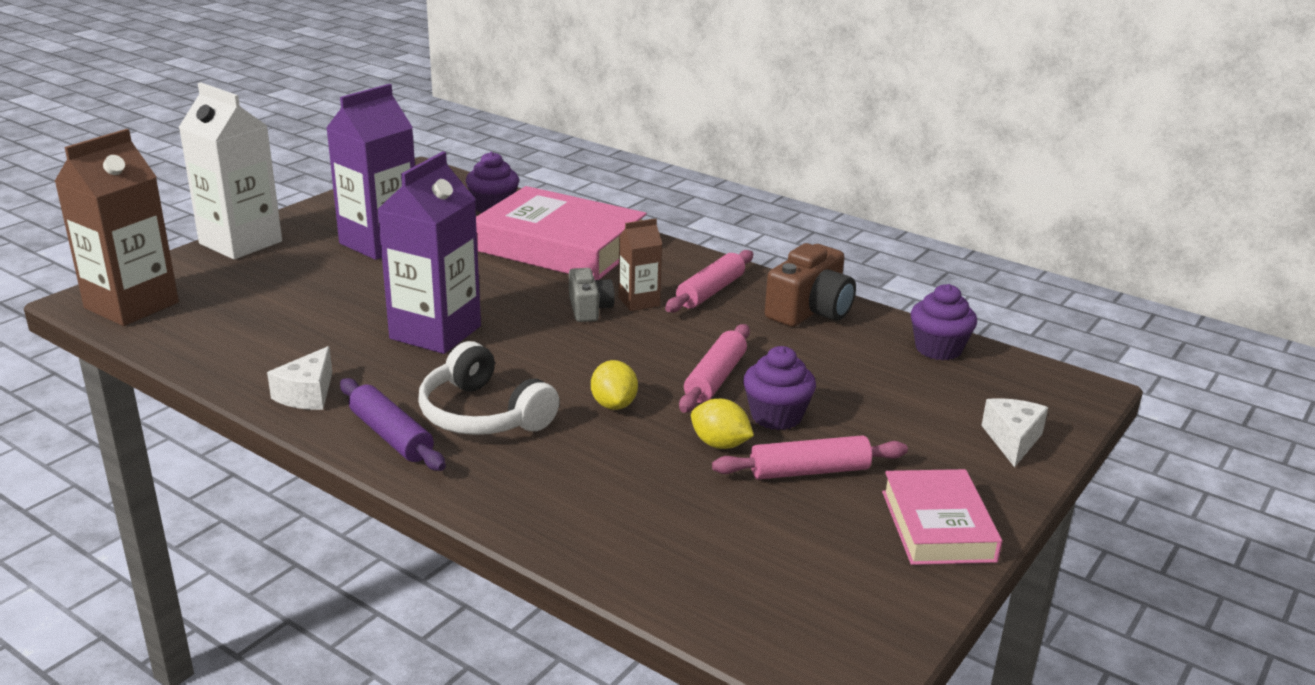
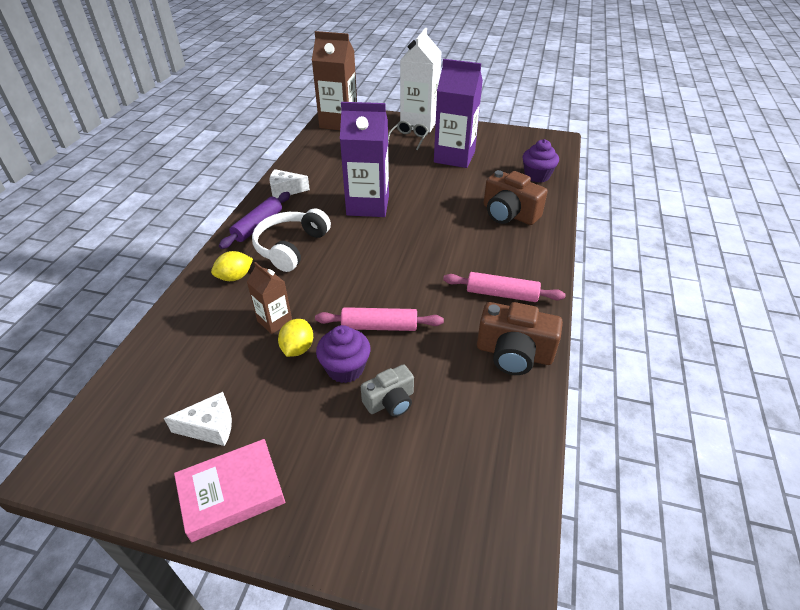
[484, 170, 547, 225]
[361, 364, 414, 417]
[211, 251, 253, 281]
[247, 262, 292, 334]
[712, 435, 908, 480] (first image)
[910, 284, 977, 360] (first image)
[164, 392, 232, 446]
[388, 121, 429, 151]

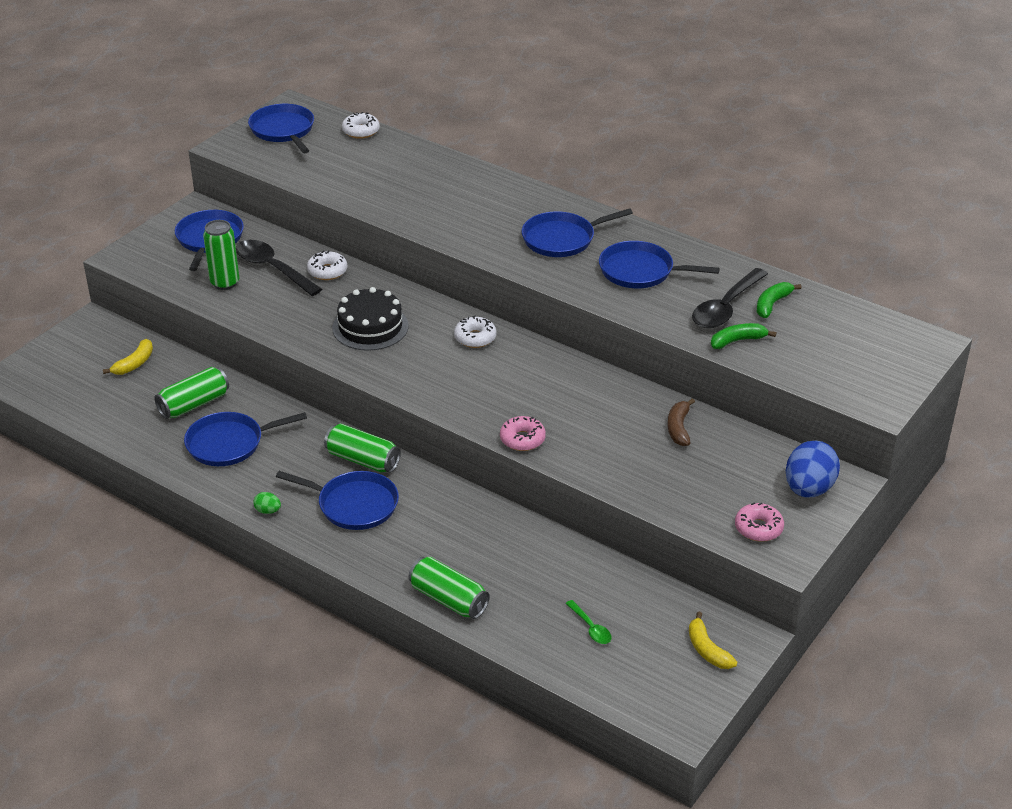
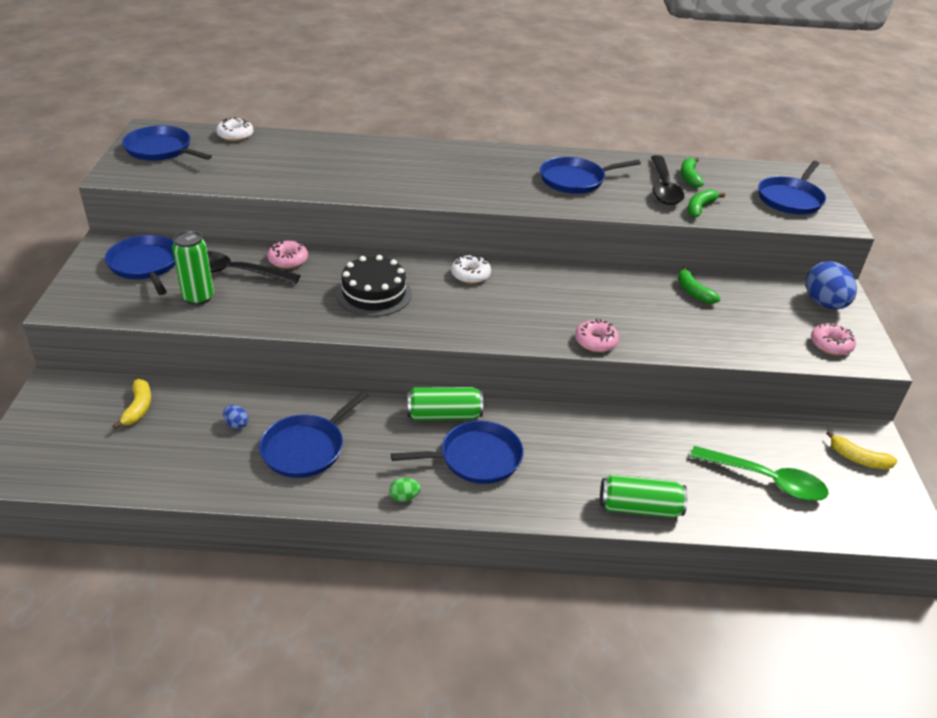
[223, 405, 249, 429]
[267, 240, 308, 269]
[758, 161, 826, 215]
[690, 446, 829, 501]
[678, 266, 721, 304]

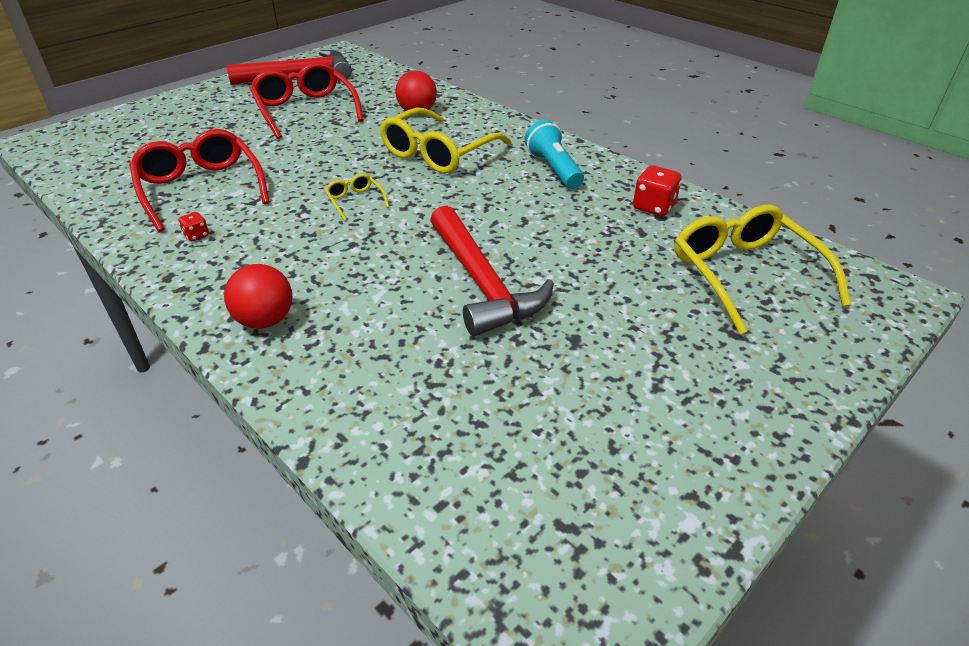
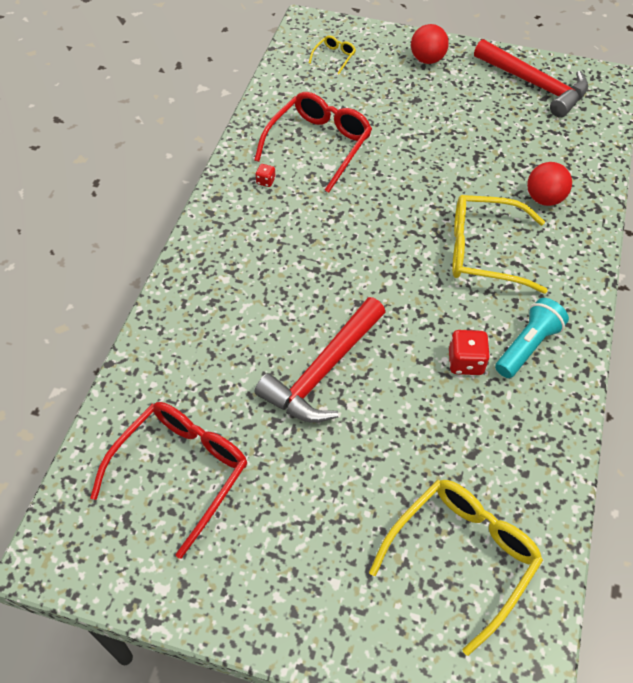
[411, 24, 449, 64]
[90, 402, 248, 559]
[309, 35, 356, 74]
[449, 330, 490, 375]

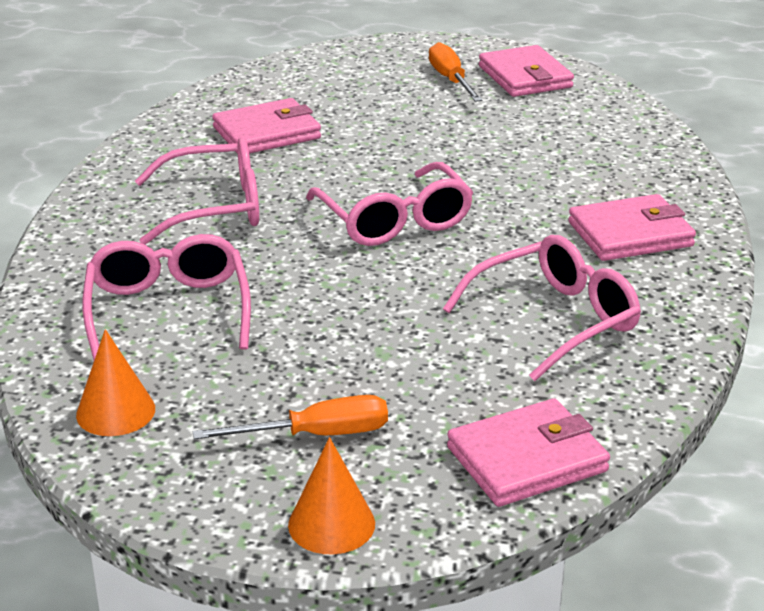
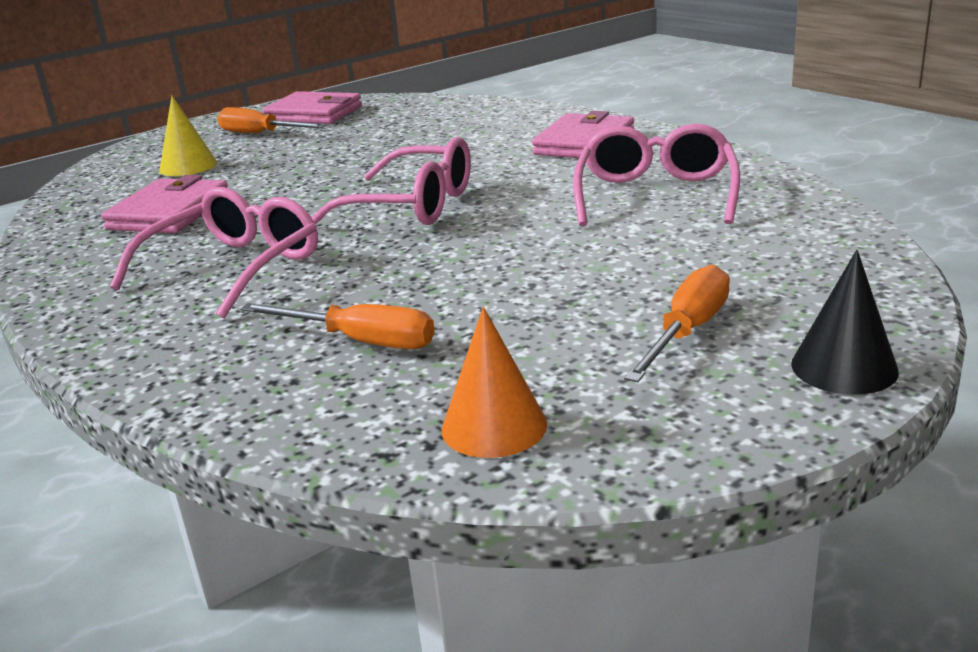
[241, 303, 435, 349]
[791, 250, 899, 395]
[447, 398, 610, 507] (first image)
[159, 96, 217, 176]

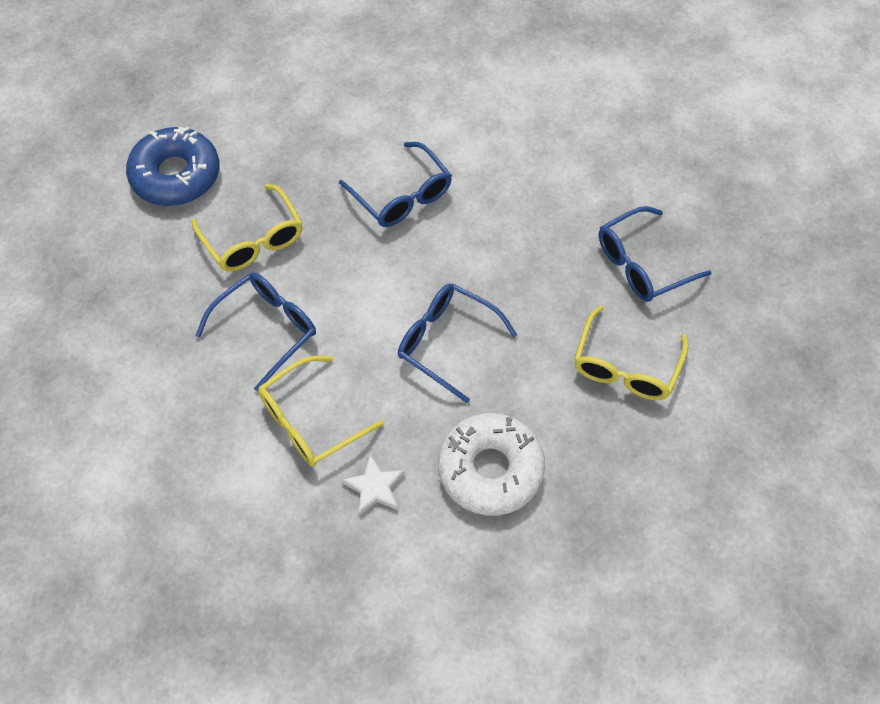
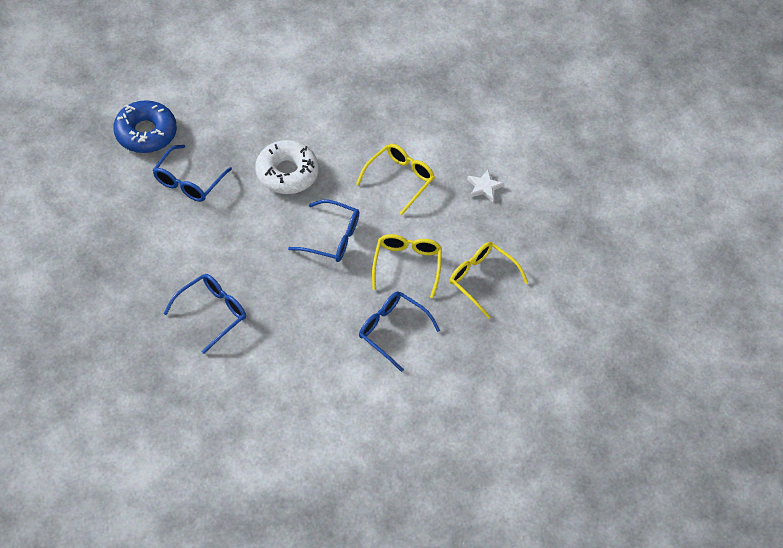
[113, 100, 177, 153]
[153, 145, 232, 202]
[467, 170, 504, 202]
[372, 234, 442, 298]

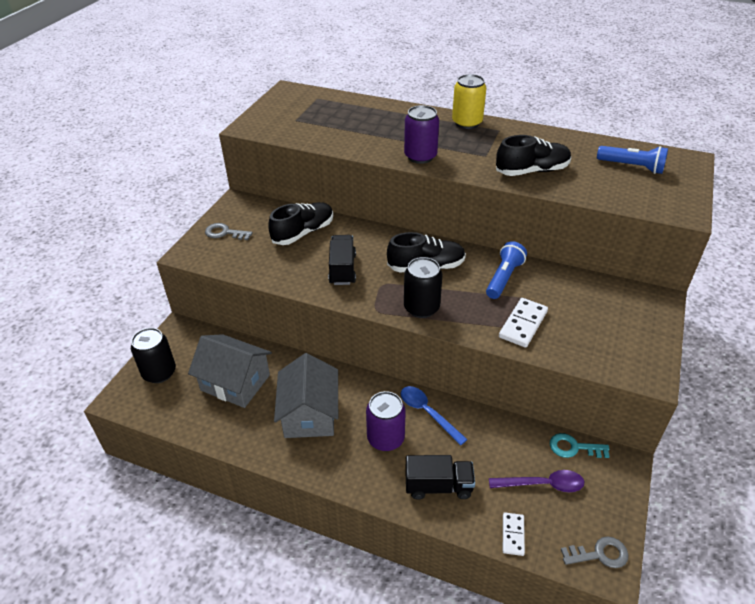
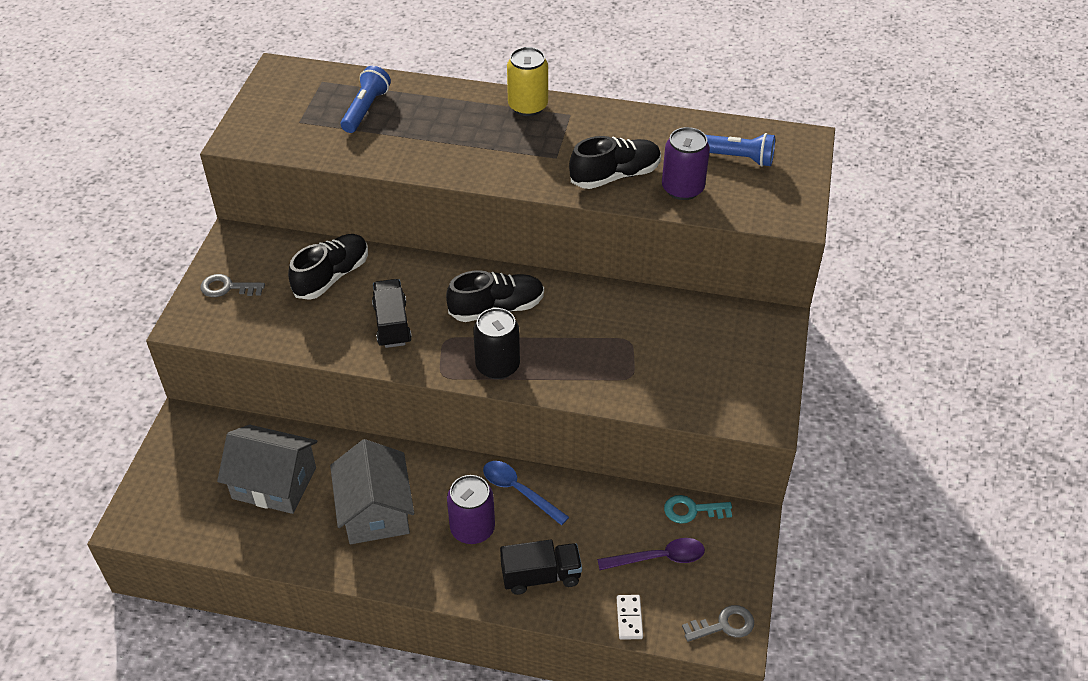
[131, 328, 176, 383] (first image)
[662, 127, 710, 200]
[341, 66, 391, 133]
[499, 298, 548, 348] (first image)

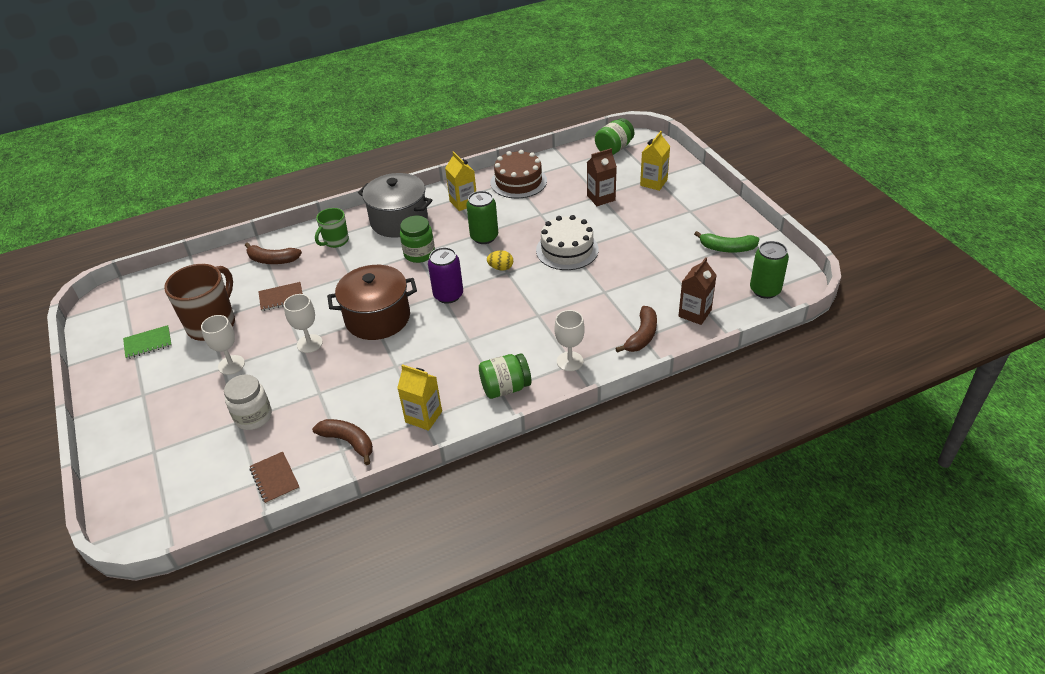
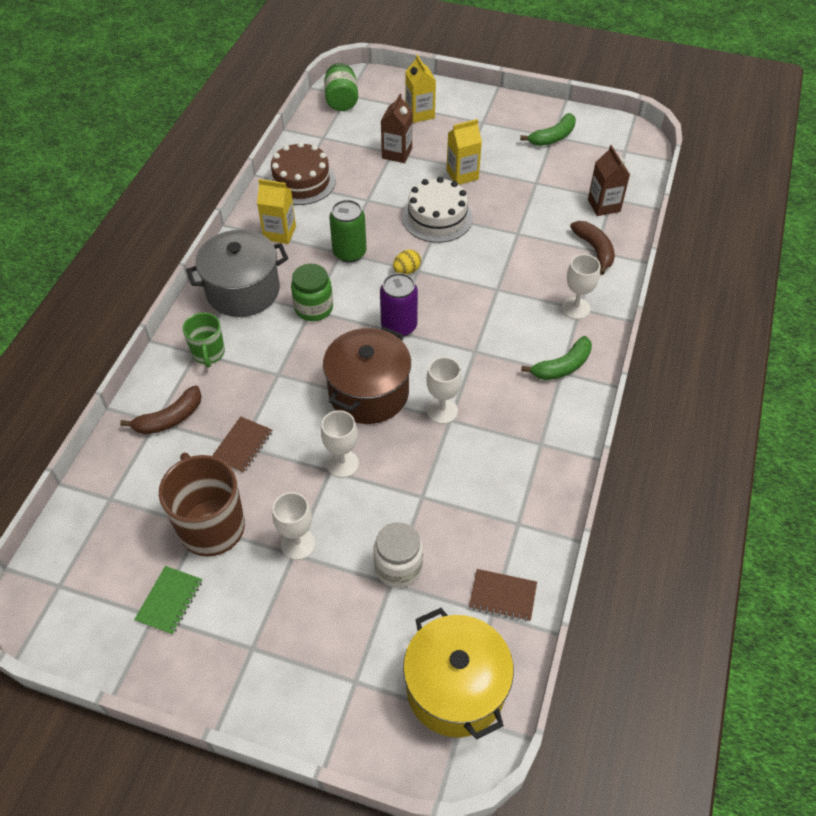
[312, 419, 373, 465] (first image)
[447, 119, 482, 185]
[521, 336, 592, 380]
[750, 241, 789, 299] (first image)
[403, 608, 514, 740]
[427, 357, 462, 424]

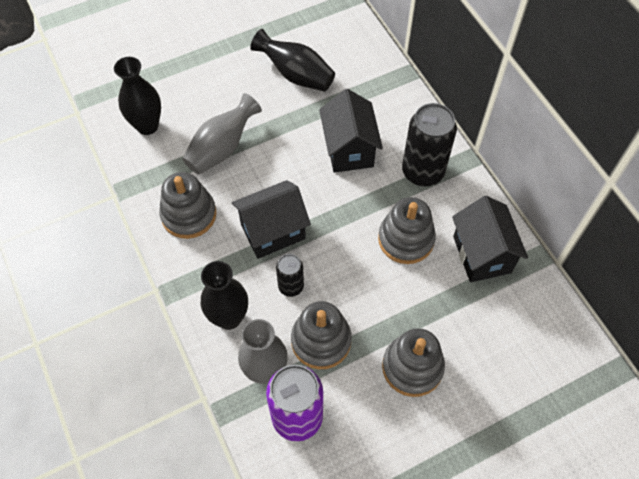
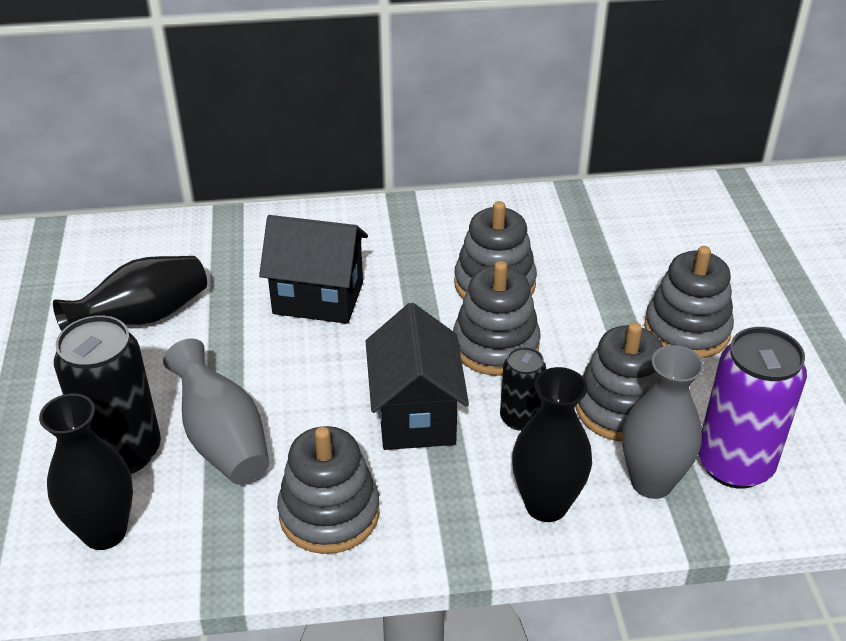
[54, 315, 161, 474]
[452, 196, 528, 282] (first image)
[453, 261, 541, 376]

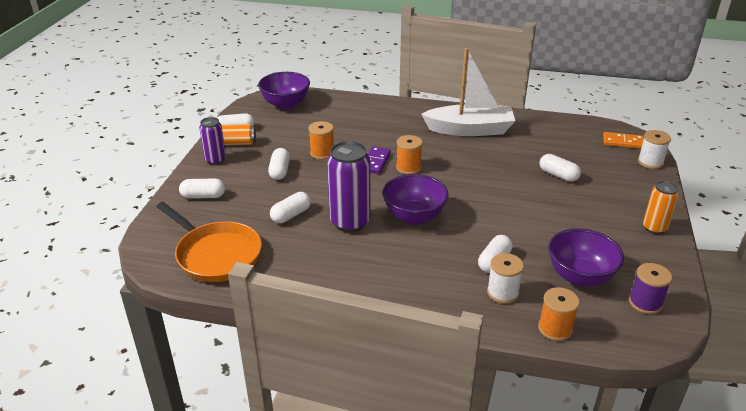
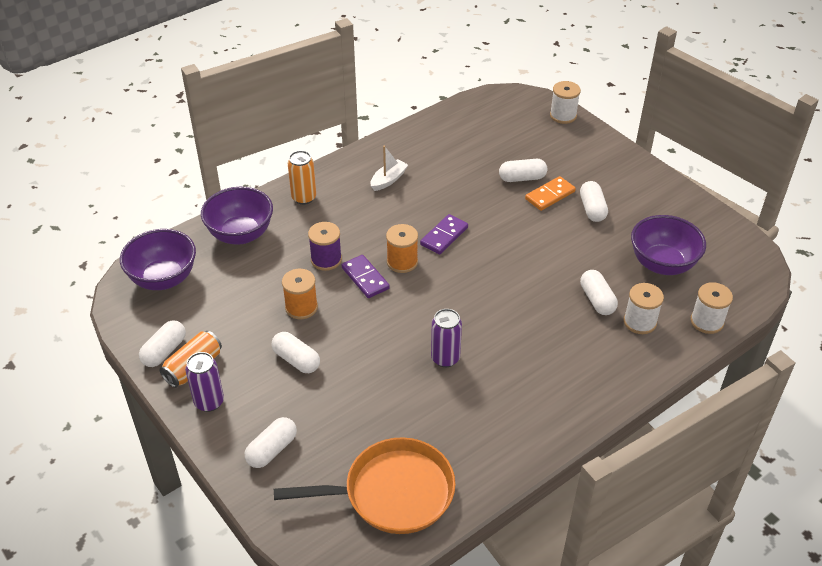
[580, 181, 608, 222]
[431, 309, 462, 367]
[201, 187, 273, 244]
[371, 146, 408, 191]
[690, 282, 733, 334]
[525, 176, 576, 211]
[308, 222, 342, 271]
[288, 151, 316, 205]
[420, 214, 468, 254]

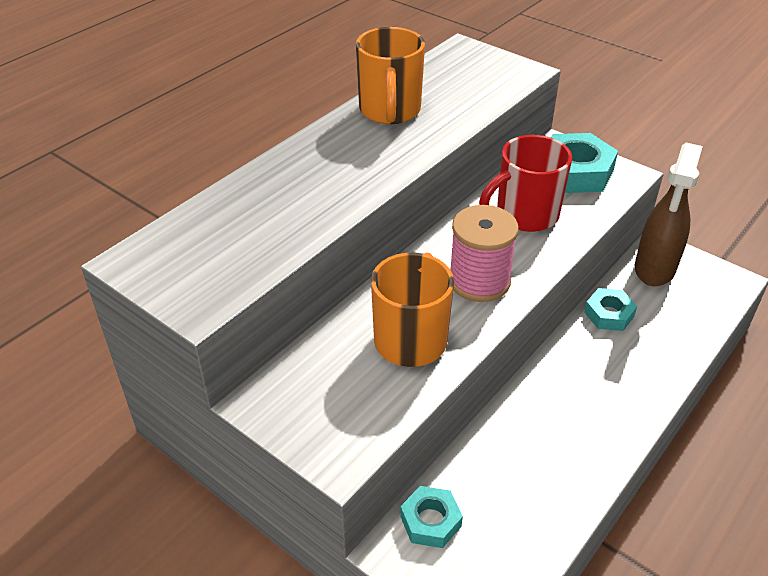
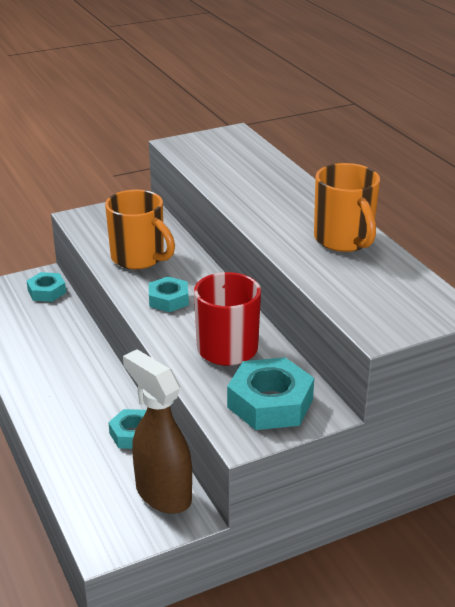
[314, 163, 380, 252]
[149, 276, 189, 312]

